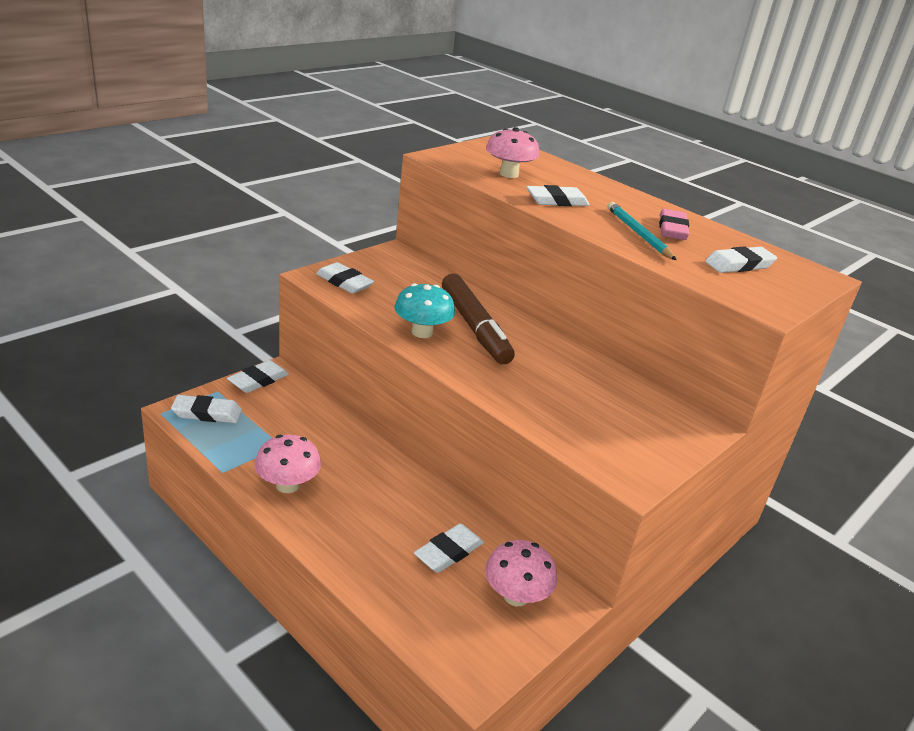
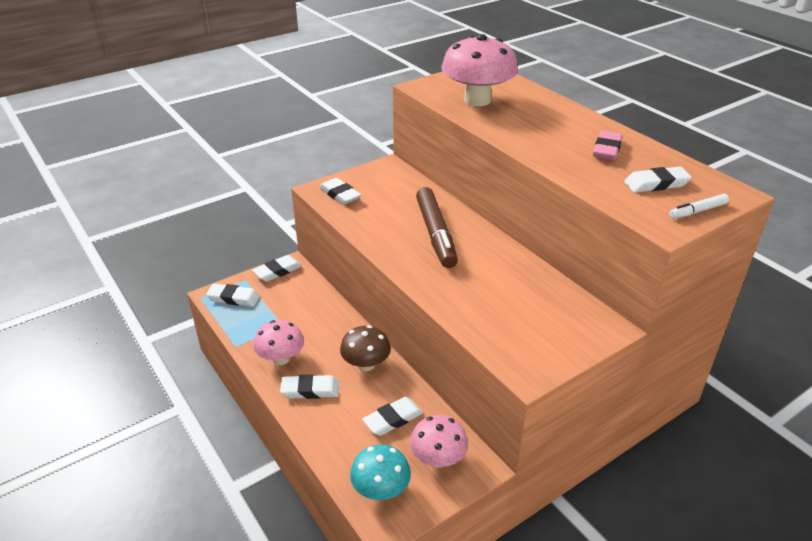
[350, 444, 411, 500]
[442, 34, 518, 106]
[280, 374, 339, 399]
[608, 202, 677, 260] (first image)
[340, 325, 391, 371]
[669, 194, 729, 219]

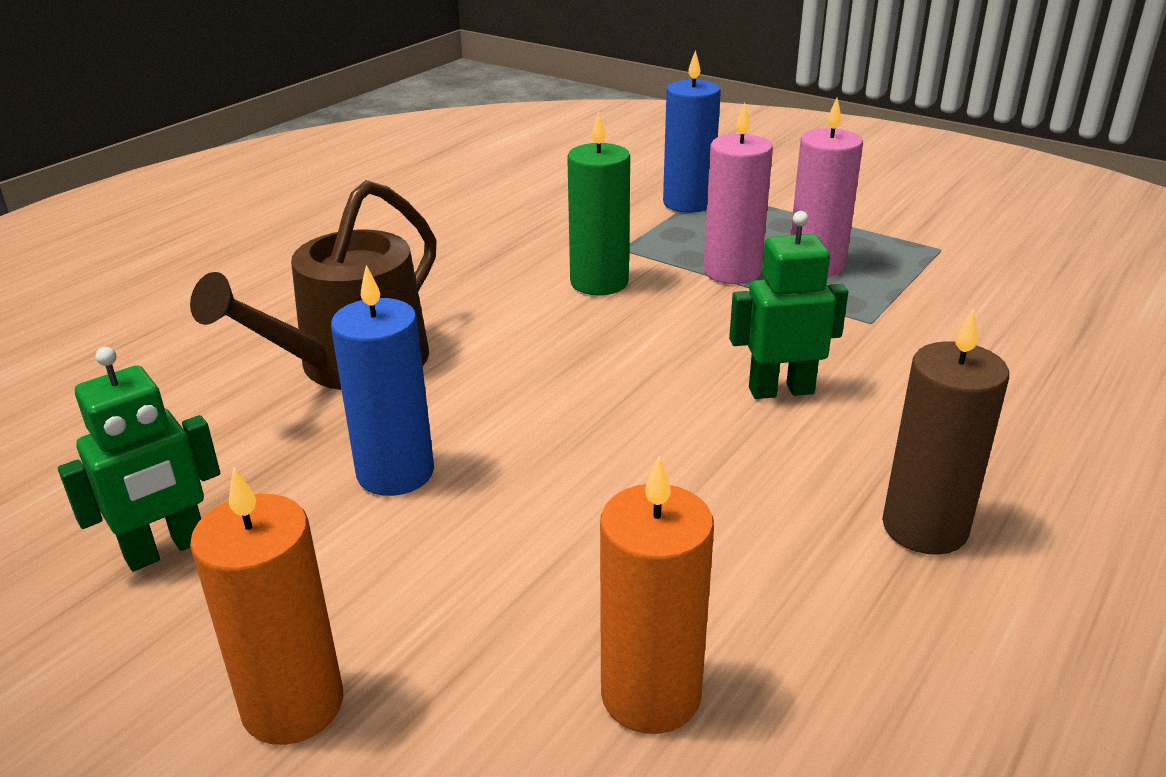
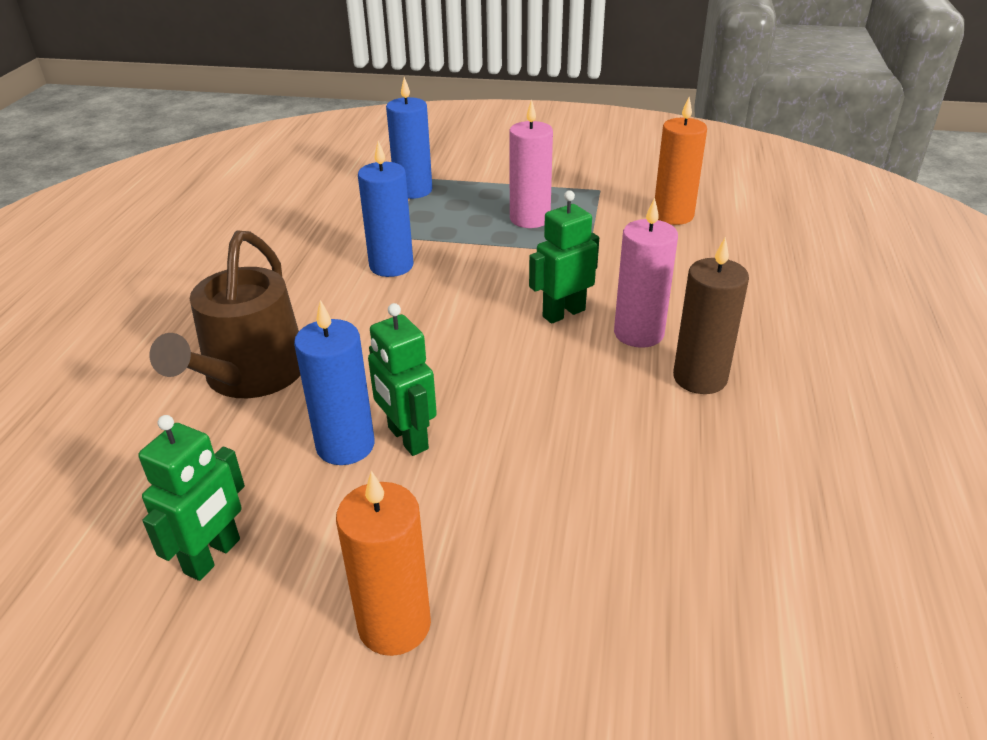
[358, 141, 413, 277]
[655, 97, 707, 225]
[614, 197, 678, 348]
[368, 303, 437, 456]

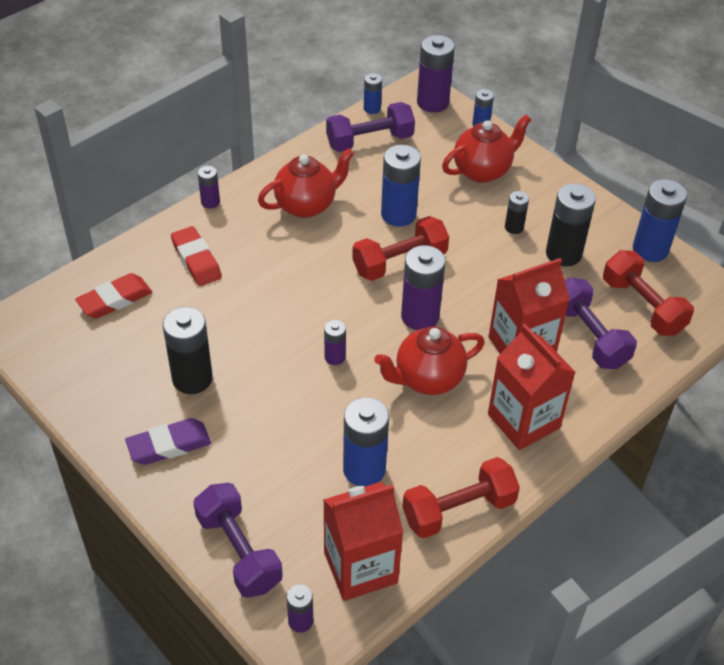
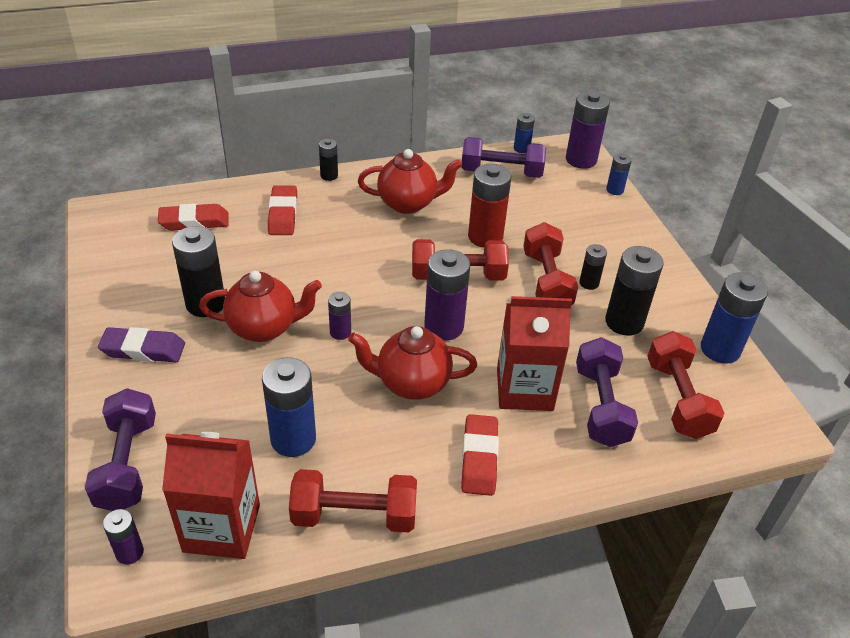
[319, 139, 338, 181]
[468, 164, 511, 248]
[199, 271, 322, 342]
[461, 414, 499, 496]
[523, 222, 578, 305]

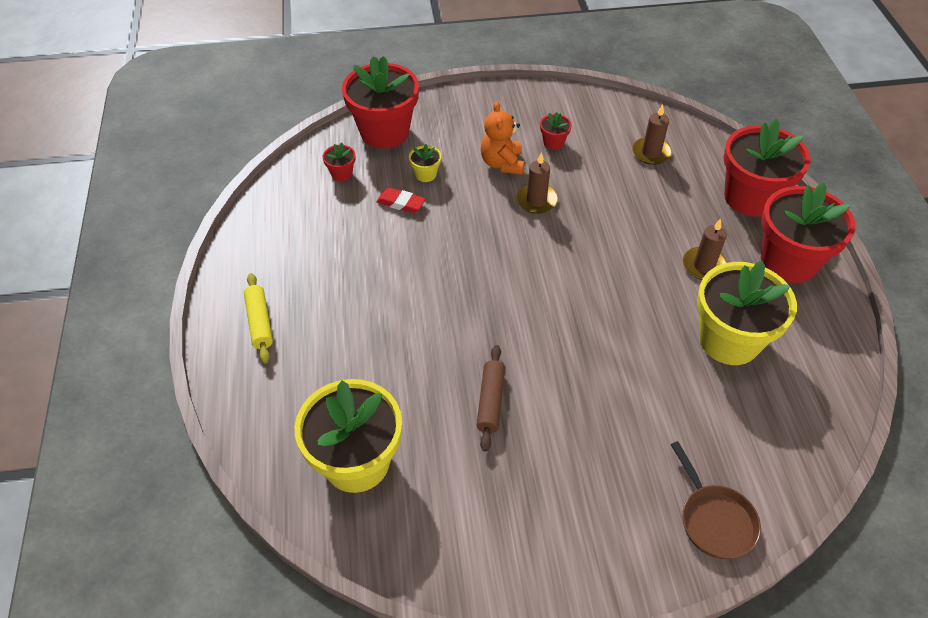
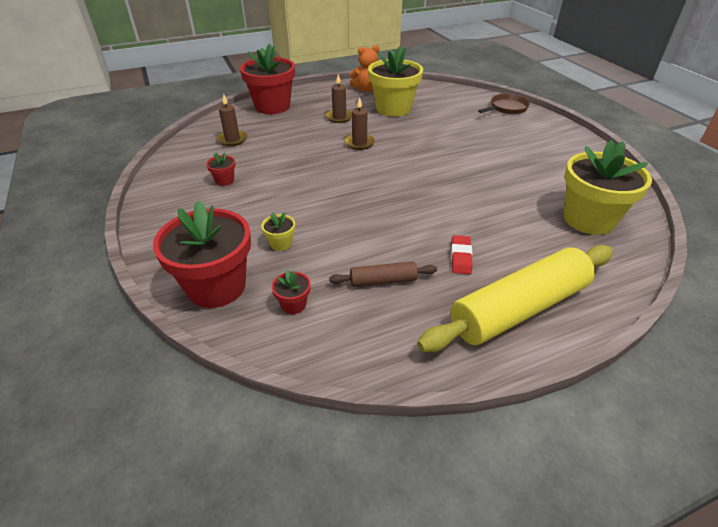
[417, 245, 613, 352]
[451, 235, 473, 274]
[329, 261, 437, 287]
[350, 45, 380, 92]
[344, 97, 375, 150]
[761, 183, 856, 283] (first image)

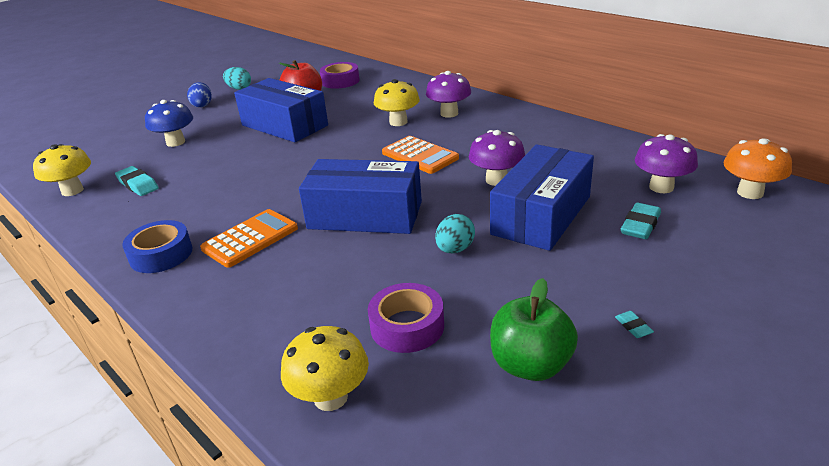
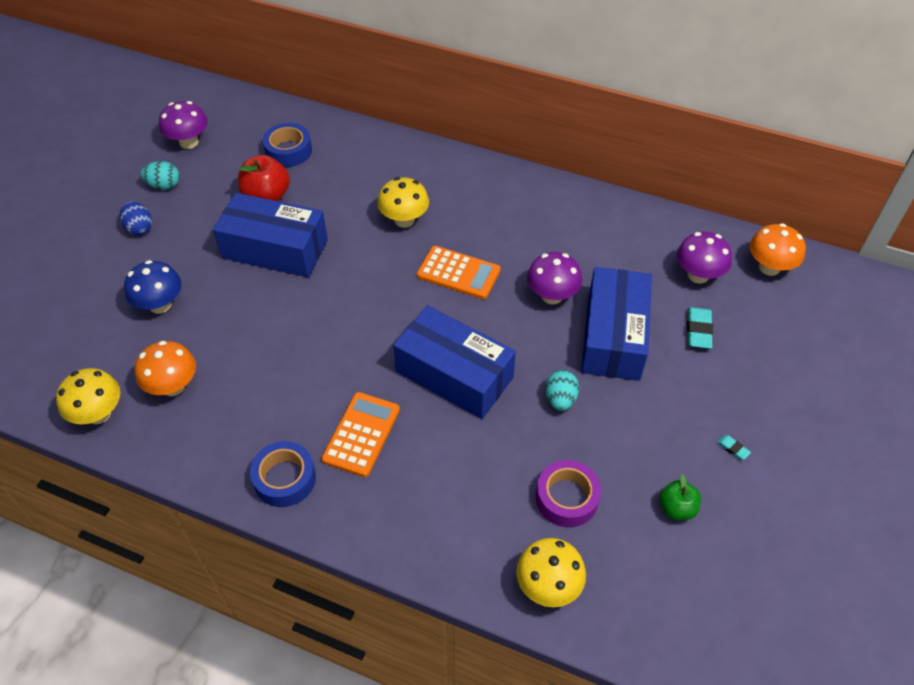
[135, 341, 196, 396]
[393, 305, 516, 419]
[262, 123, 312, 167]
[159, 101, 208, 149]
[659, 474, 701, 520]

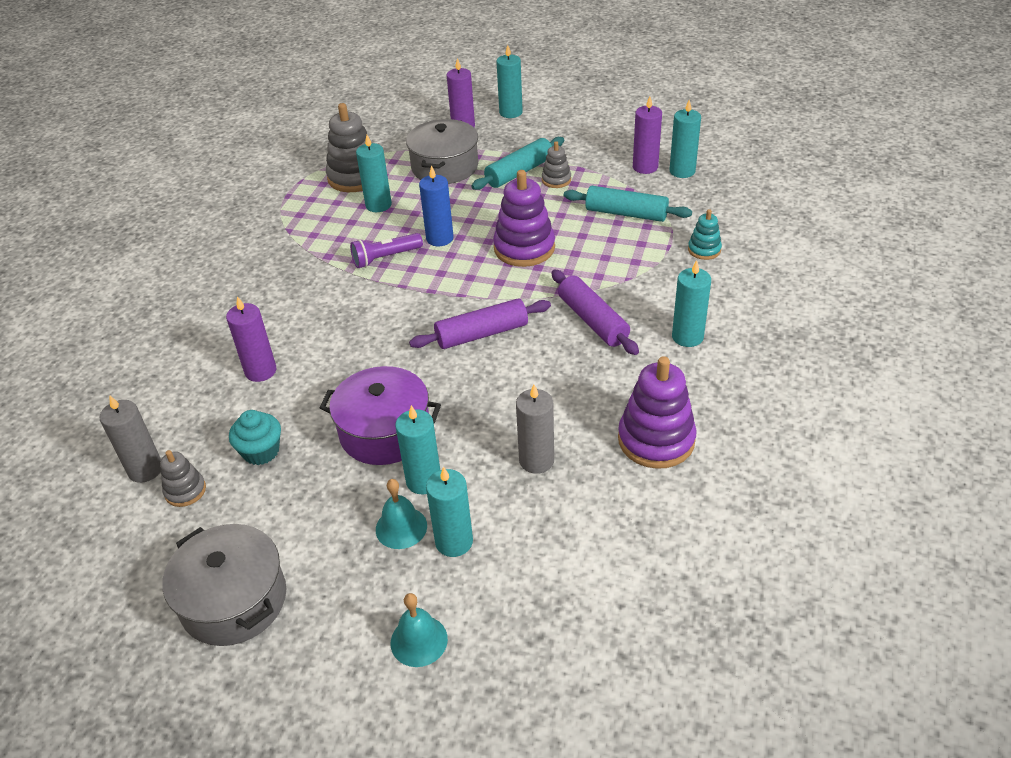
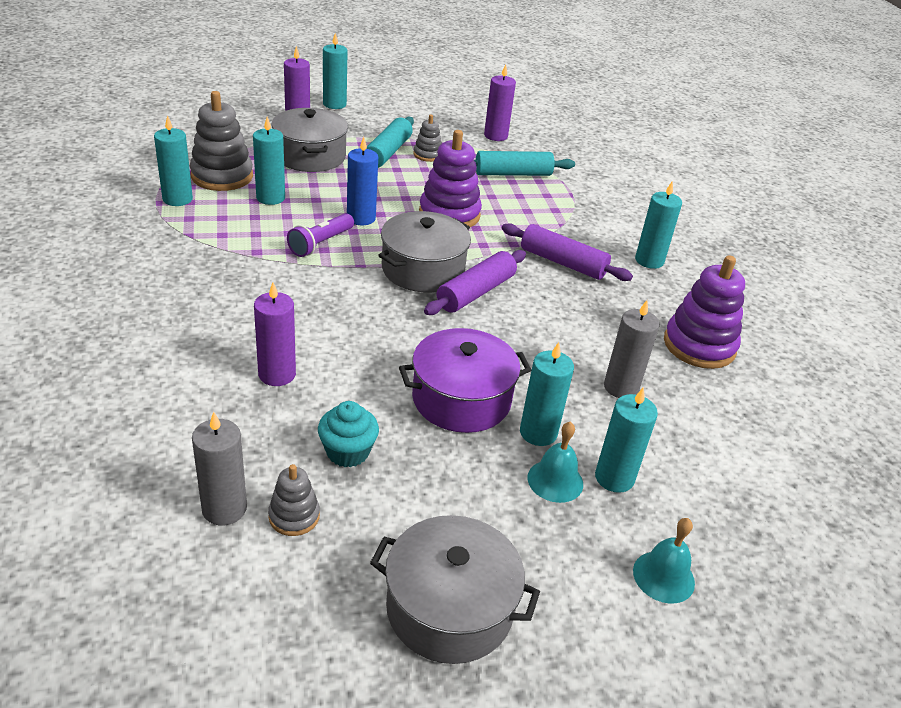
[154, 115, 193, 206]
[688, 209, 722, 260] (first image)
[378, 211, 471, 292]

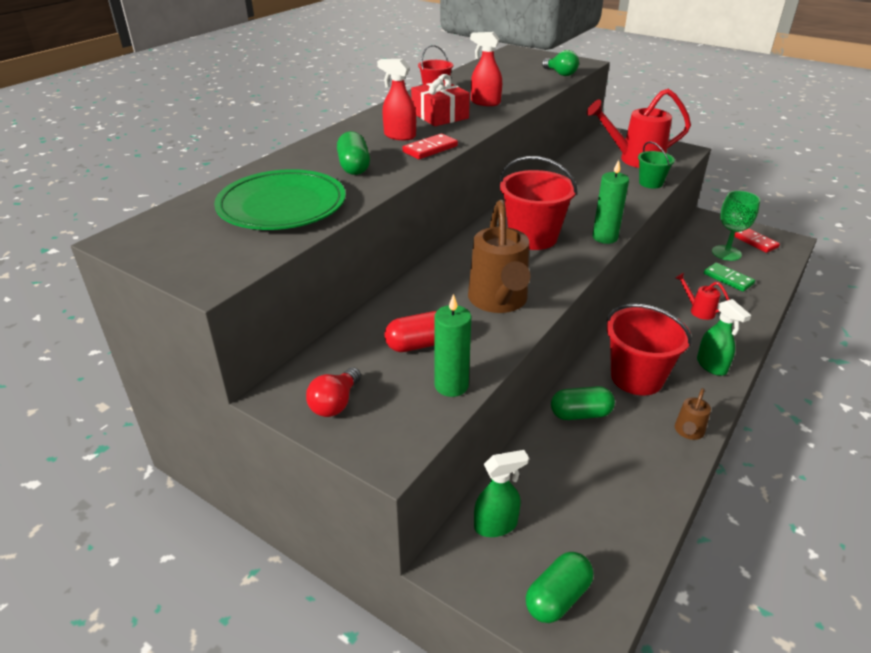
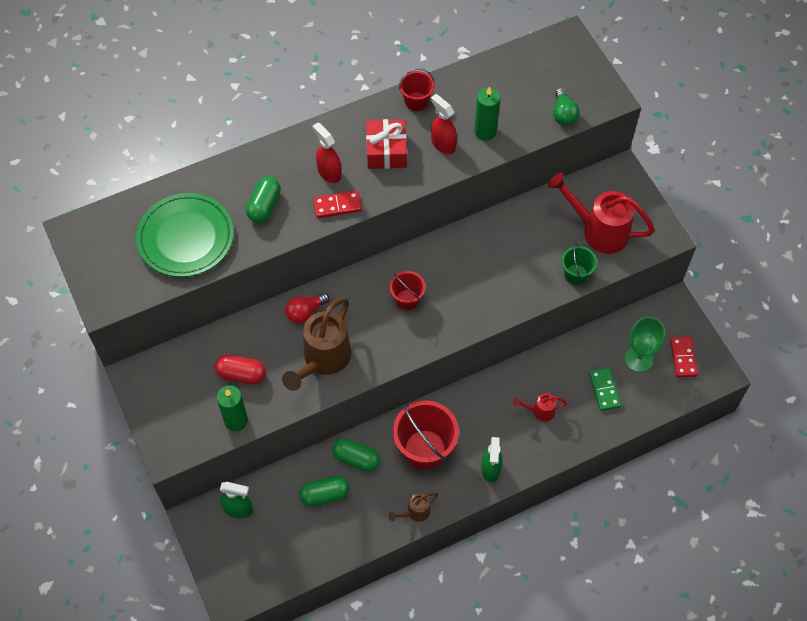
[285, 293, 329, 323]
[390, 271, 426, 310]
[299, 476, 349, 507]
[474, 87, 500, 141]
[513, 393, 567, 422]

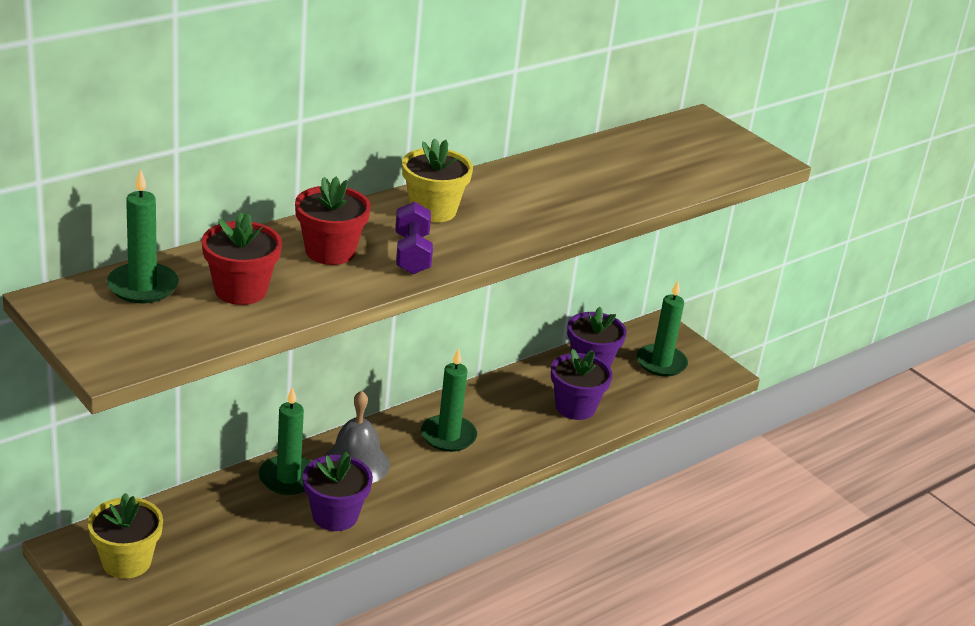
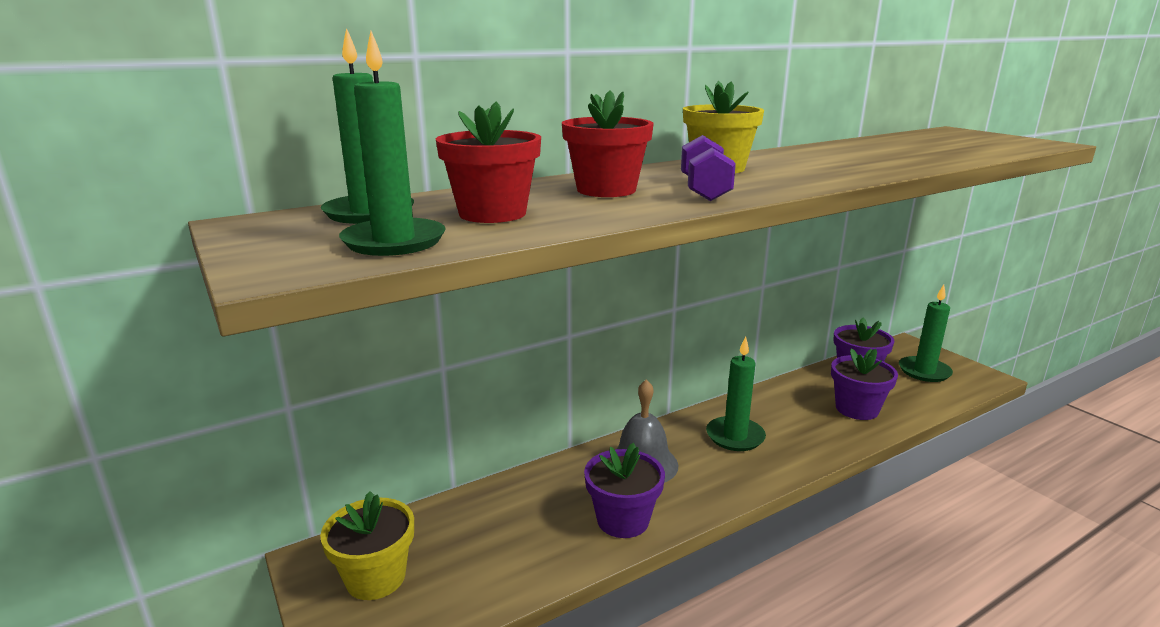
[339, 31, 446, 256]

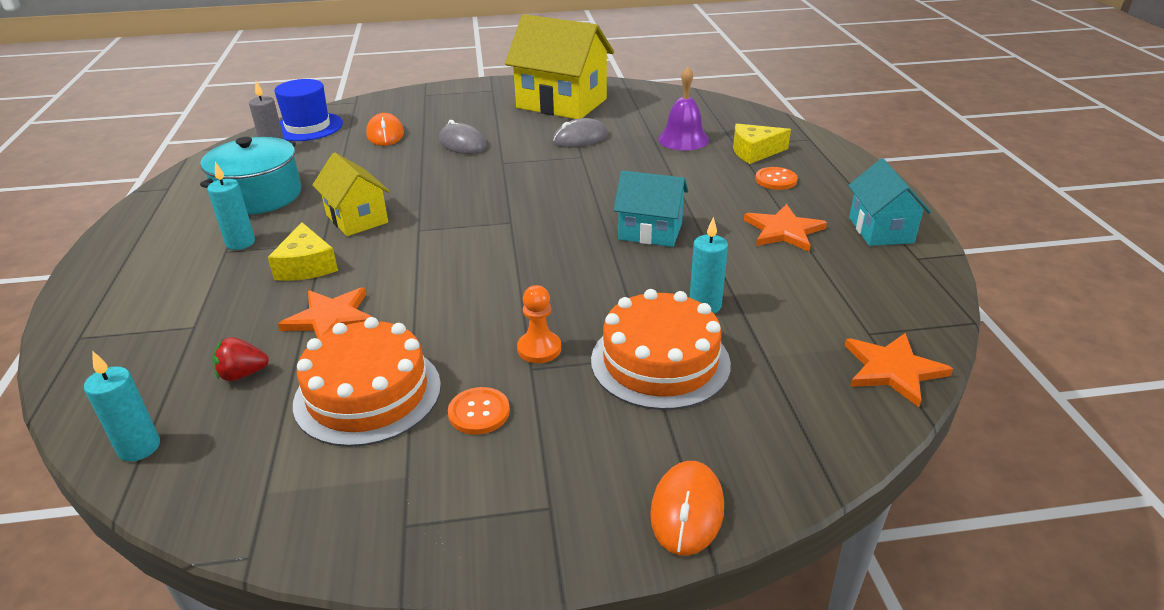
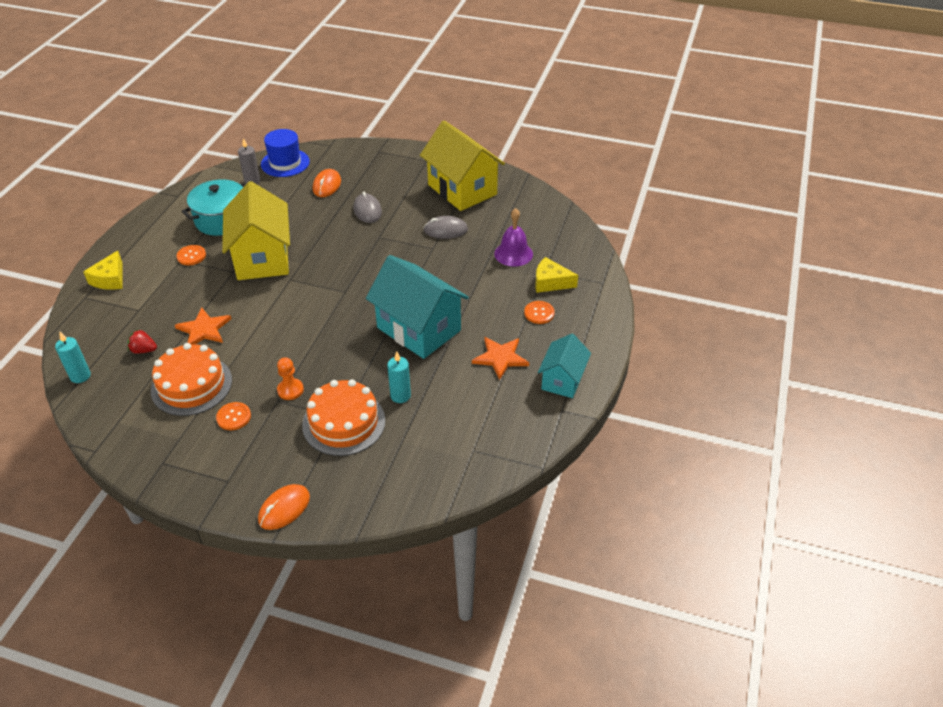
[177, 245, 206, 265]
[83, 251, 123, 290]
[222, 181, 290, 280]
[366, 255, 469, 359]
[845, 333, 953, 407] (first image)

